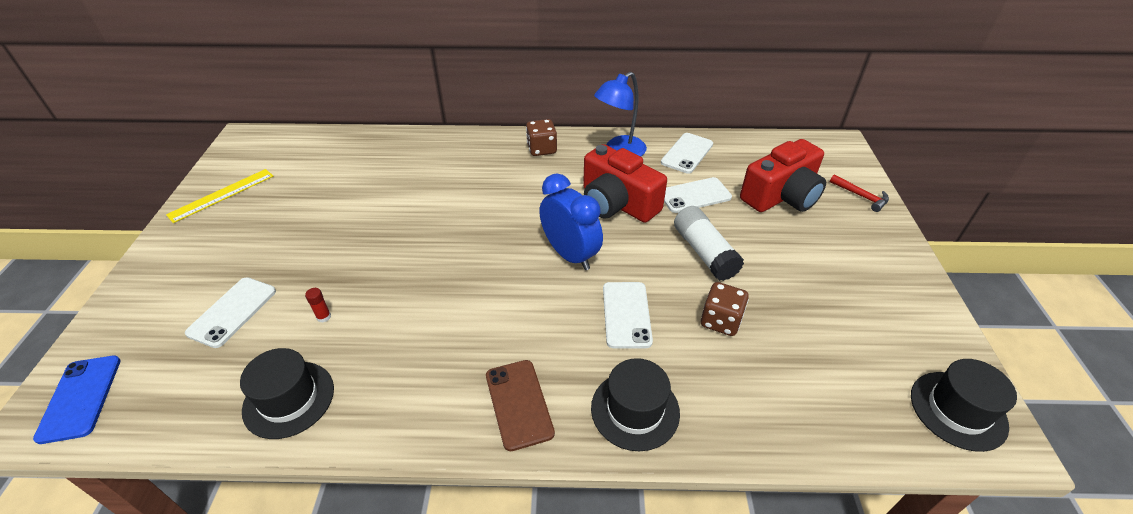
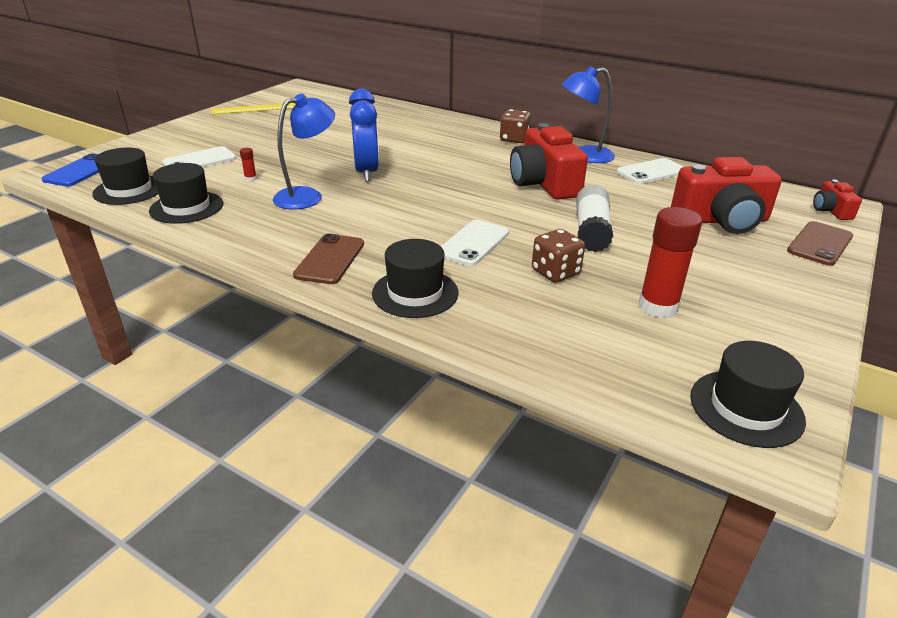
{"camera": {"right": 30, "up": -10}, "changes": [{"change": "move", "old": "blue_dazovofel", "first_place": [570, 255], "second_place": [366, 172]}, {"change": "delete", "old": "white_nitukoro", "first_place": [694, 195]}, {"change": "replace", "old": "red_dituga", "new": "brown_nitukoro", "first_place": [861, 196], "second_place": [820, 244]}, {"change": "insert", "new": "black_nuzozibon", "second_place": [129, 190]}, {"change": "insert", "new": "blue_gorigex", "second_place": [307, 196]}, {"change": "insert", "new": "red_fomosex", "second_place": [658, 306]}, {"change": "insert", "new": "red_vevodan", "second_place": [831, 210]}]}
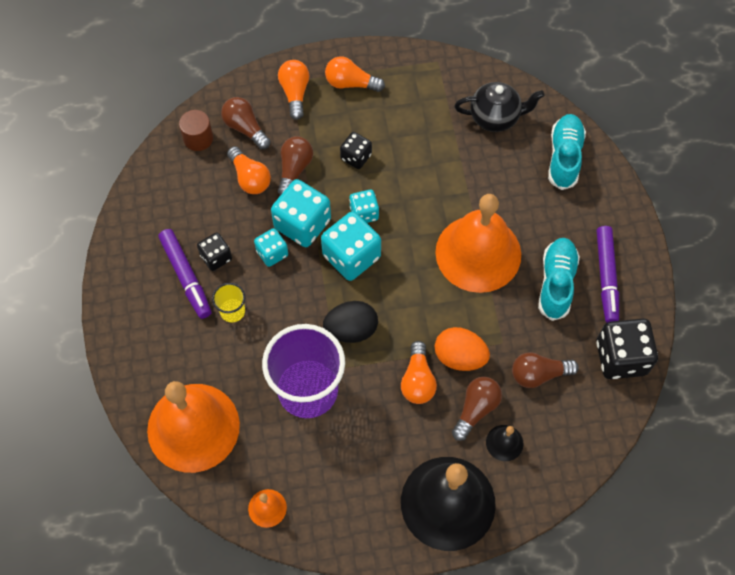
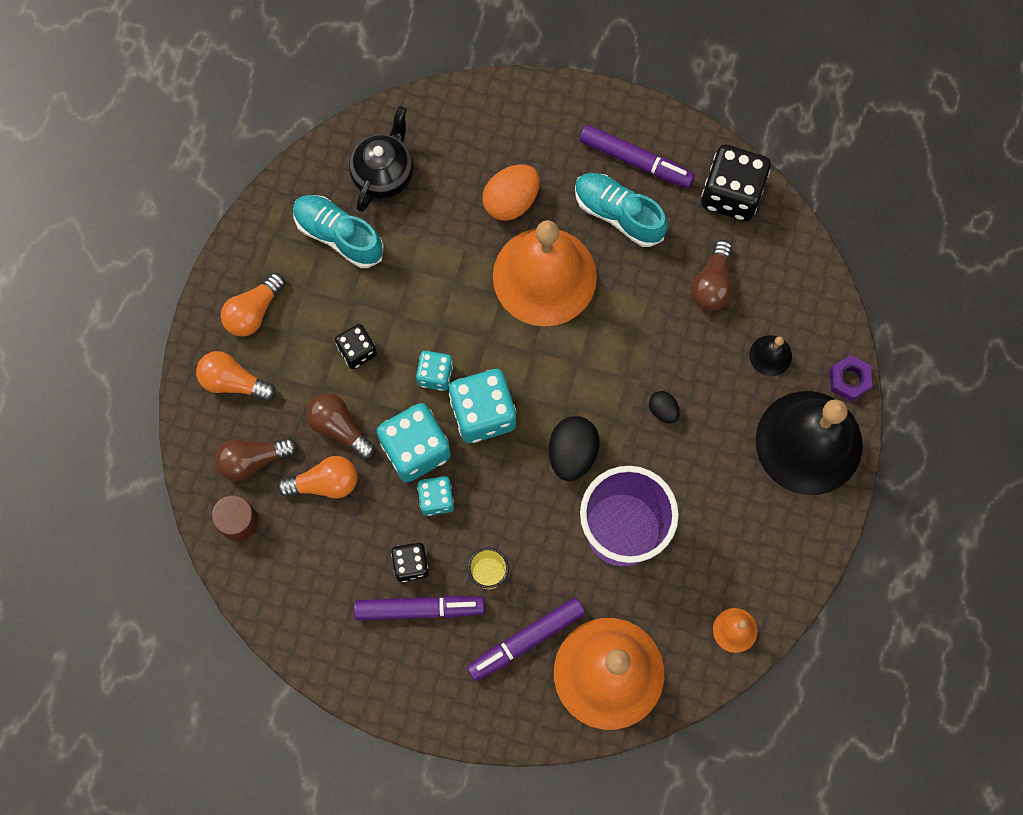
{"camera": {"right": -65, "up": 10}, "changes": [{"change": "replace", "old": "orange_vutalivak", "new": "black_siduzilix", "first_place": [417, 380], "second_place": [663, 410]}, {"change": "move", "old": "orange_siduzilix", "first_place": [459, 357], "second_place": [511, 201]}, {"change": "delete", "old": "brown_vutalivak", "first_place": [476, 409]}, {"change": "move", "old": "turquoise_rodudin", "first_place": [564, 157], "second_place": [339, 235]}, {"change": "insert", "new": "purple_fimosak", "second_place": [526, 640]}, {"change": "insert", "new": "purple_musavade", "second_place": [849, 380]}]}
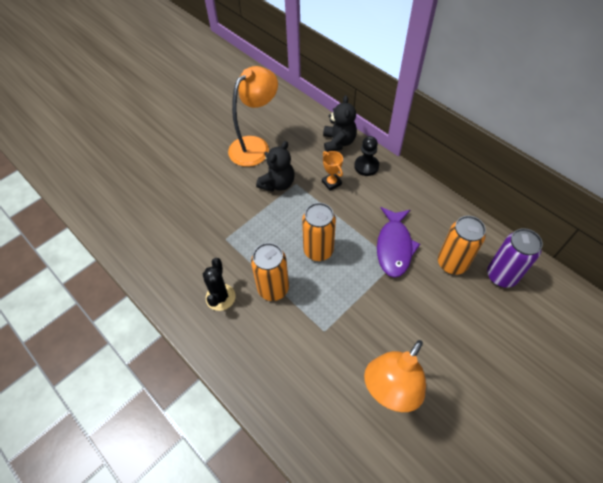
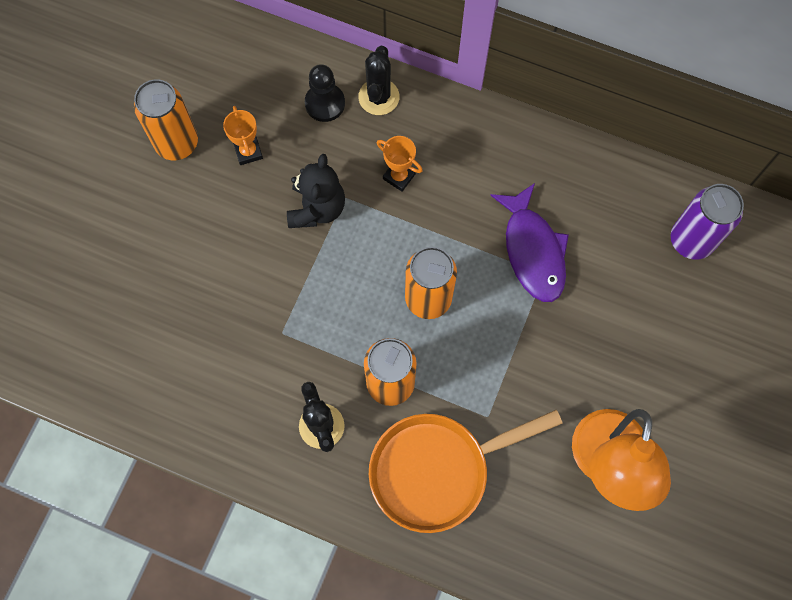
{"camera": {"right": -25, "up": 15}, "changes": [{"change": "replace", "old": "orange_gorigex", "new": "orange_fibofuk", "first_place": [255, 146], "second_place": [248, 152]}, {"change": "replace", "old": "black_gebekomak", "new": "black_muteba", "first_place": [338, 142], "second_place": [379, 97]}, {"change": "move", "old": "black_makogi", "first_place": [366, 166], "second_place": [325, 103]}, {"change": "move", "old": "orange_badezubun", "first_place": [452, 263], "second_place": [177, 143]}, {"change": "insert", "new": "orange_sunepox", "second_place": [437, 470]}]}
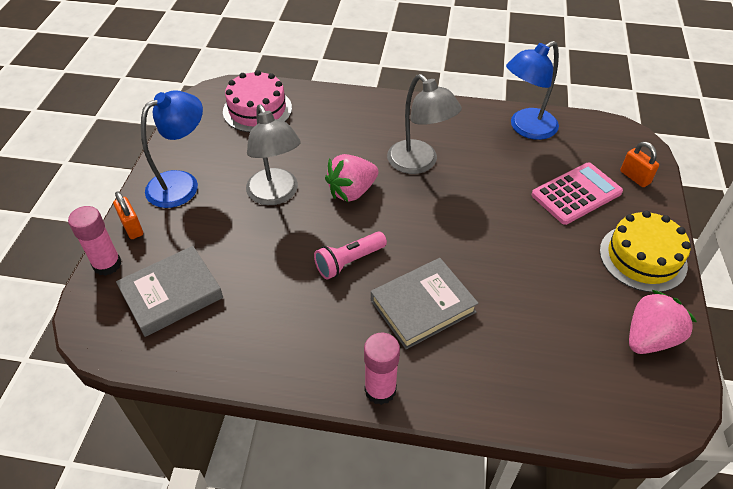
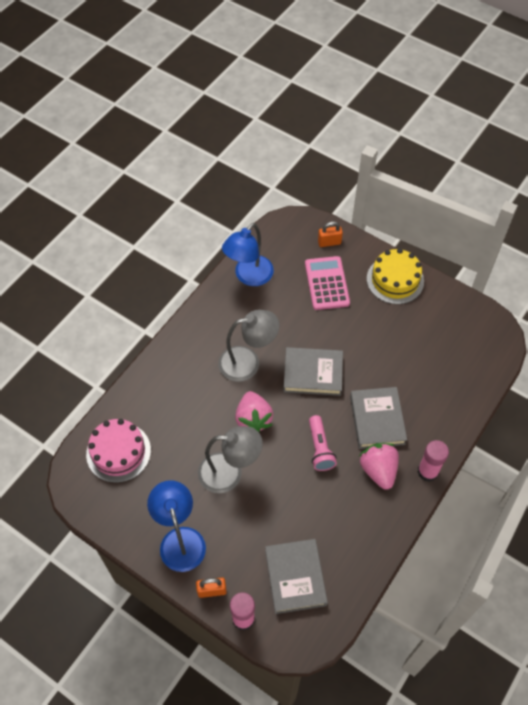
{"camera": {"right": -65, "up": 10}, "changes": [{"change": "rotate", "old": "blue_gorigex", "first_place": [526, 128], "second_place": [249, 276], "degrees": 45}, {"change": "move", "old": "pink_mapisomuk", "first_place": [649, 338], "second_place": [378, 470]}, {"change": "insert", "new": "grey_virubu", "second_place": [313, 374]}]}
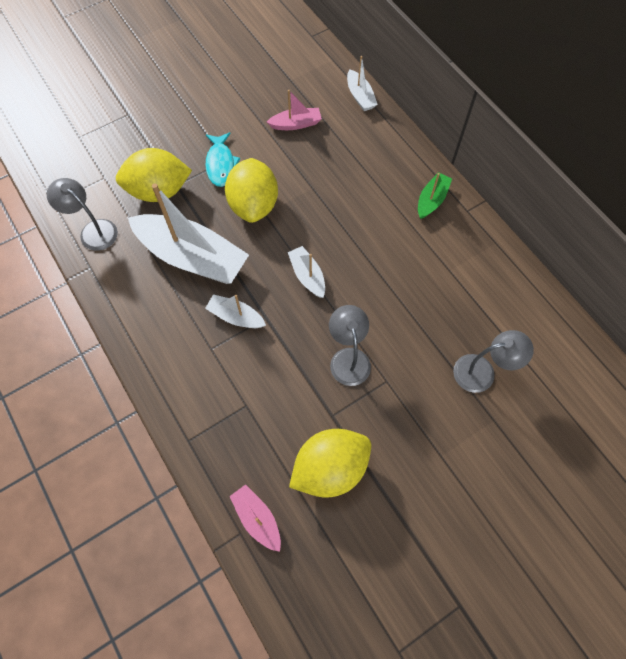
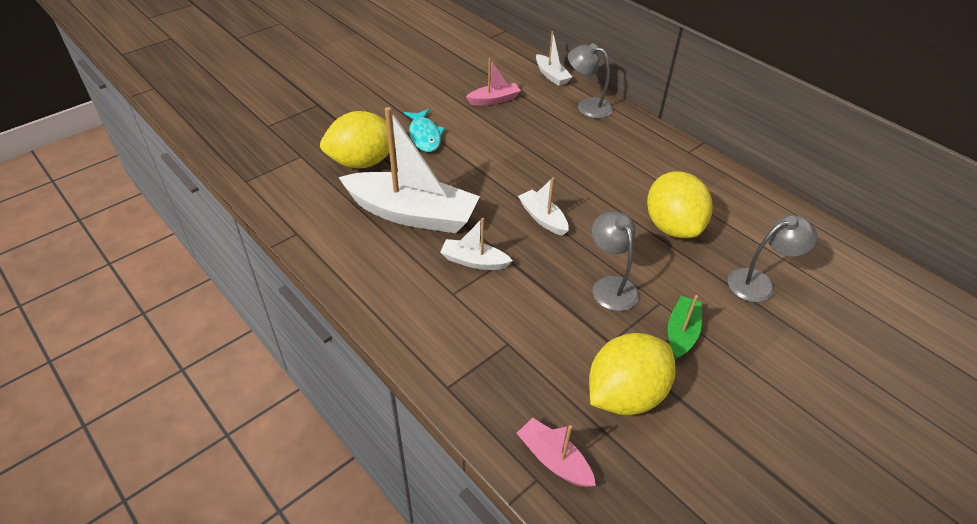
{"camera": {"right": -10, "up": -20}, "changes": [{"change": "move", "old": "grey_gorigex", "first_place": [93, 230], "second_place": [587, 106]}, {"change": "move", "old": "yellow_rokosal", "first_place": [254, 205], "second_place": [672, 226]}, {"change": "move", "old": "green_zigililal", "first_place": [431, 200], "second_place": [681, 333]}]}
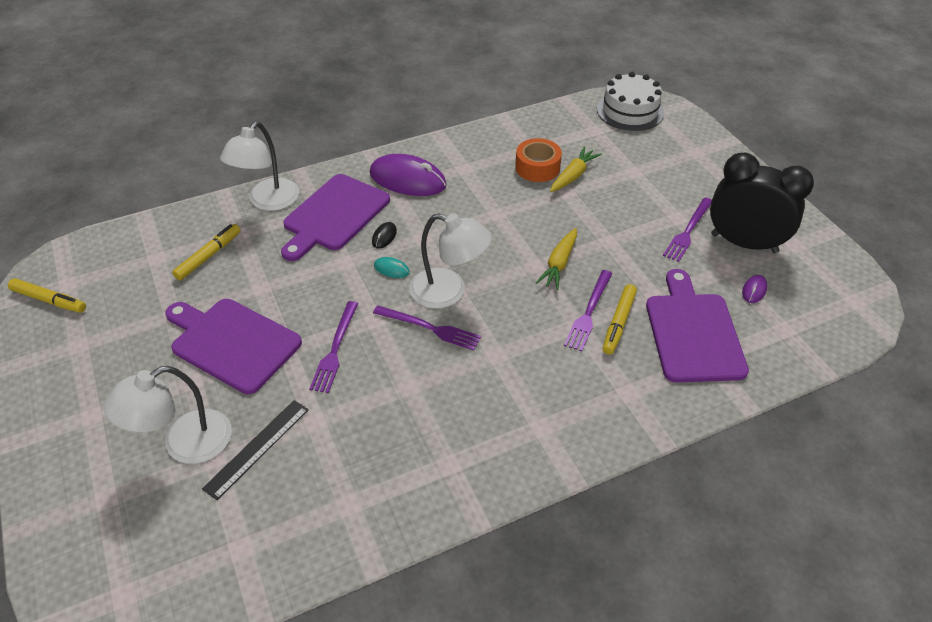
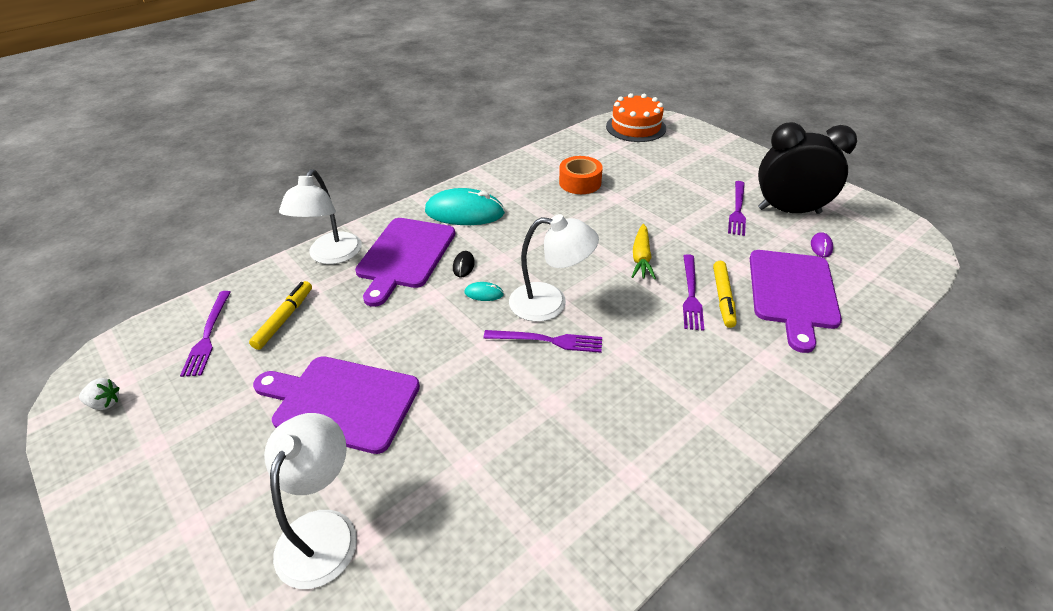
{"camera": {"right": -15, "up": -5}, "changes": [{"change": "replace", "old": "yellow_fimosak", "new": "white_mapisomuk", "first_place": [49, 300], "second_place": [105, 403]}, {"change": "rotate", "old": "white_gorigex", "first_place": [185, 444], "second_place": [323, 530], "degrees": 150}, {"change": "delete", "old": "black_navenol", "first_place": [257, 448]}, {"change": "move", "old": "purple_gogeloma", "first_place": [335, 349], "second_place": [208, 335]}, {"change": "recolor", "old": "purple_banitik", "new": "turquoise_banitik", "first_place": [407, 179], "second_place": [464, 212]}, {"change": "delete", "old": "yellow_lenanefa", "first_place": [573, 175]}, {"change": "recolor", "old": "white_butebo", "new": "orange_butebo", "first_place": [630, 111], "second_place": [635, 127]}, {"change": "rotate", "old": "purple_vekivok", "first_place": [693, 333], "second_place": [792, 292], "degrees": -150}]}
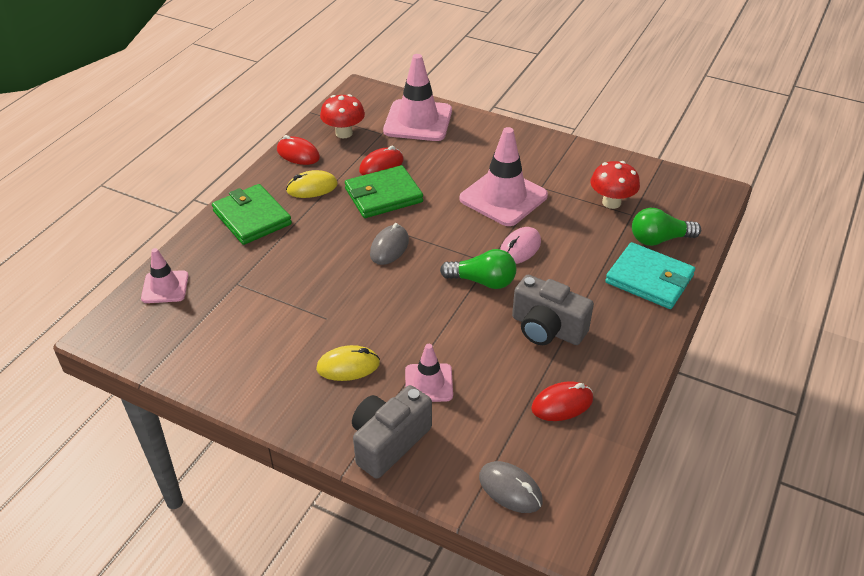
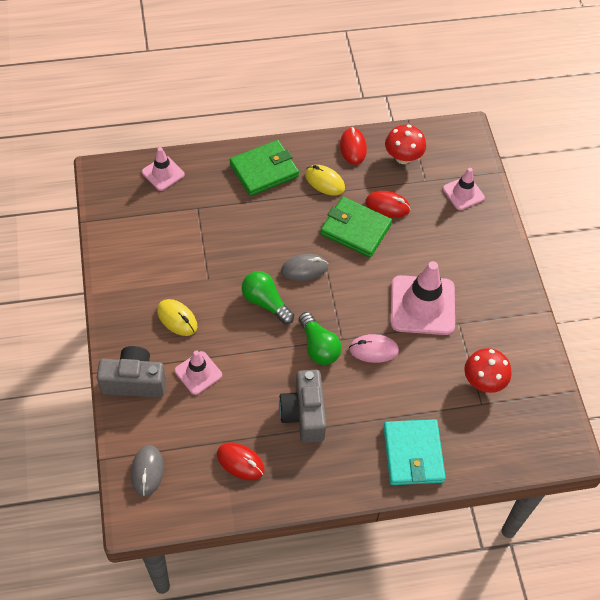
{"camera": {"right": 50, "up": 15}, "changes": [{"change": "rotate", "old": "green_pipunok", "first_place": [252, 218], "second_place": [264, 170], "degrees": 45}, {"change": "resize", "old": "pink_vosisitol", "first_place": [418, 121], "second_place": [463, 193], "factor": 0.56}, {"change": "move", "old": "green_vutalivak", "first_place": [659, 239], "second_place": [265, 302]}]}
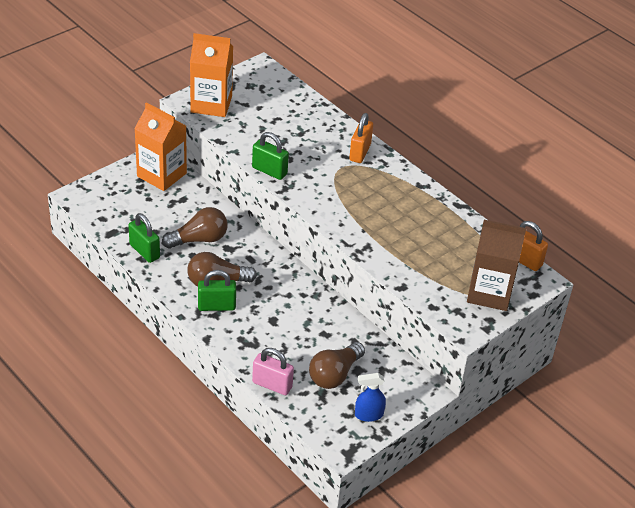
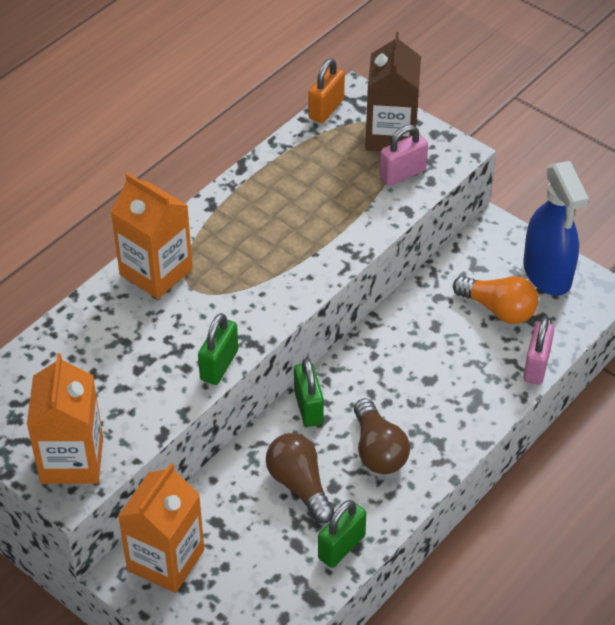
{"camera": {"right": -95, "up": 5}, "changes": [{"change": "move", "old": "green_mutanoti", "first_place": [216, 306], "second_place": [308, 407]}, {"change": "recolor", "old": "brown_vutalivak", "new": "orange_vutalivak", "first_place": [335, 374], "second_place": [498, 309]}, {"change": "replace", "old": "orange_mutanoti", "new": "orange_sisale", "first_place": [360, 152], "second_place": [156, 272]}, {"change": "resize", "old": "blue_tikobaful", "first_place": [368, 415], "second_place": [547, 273], "factor": 2.01}, {"change": "insert", "new": "pink_mutanoti", "second_place": [402, 174]}]}
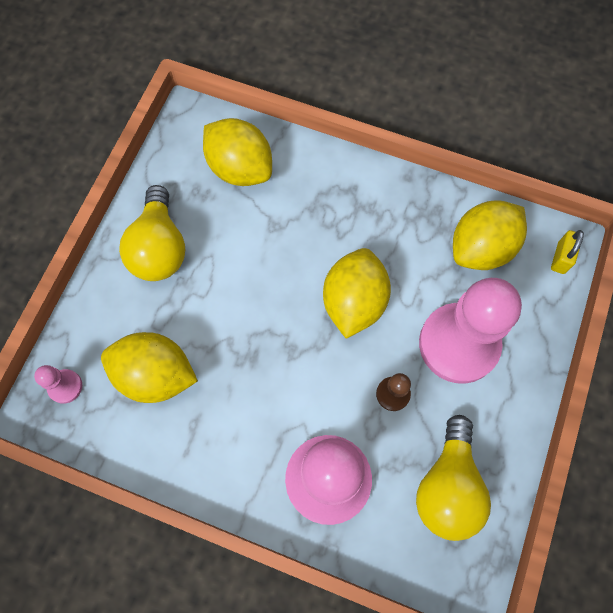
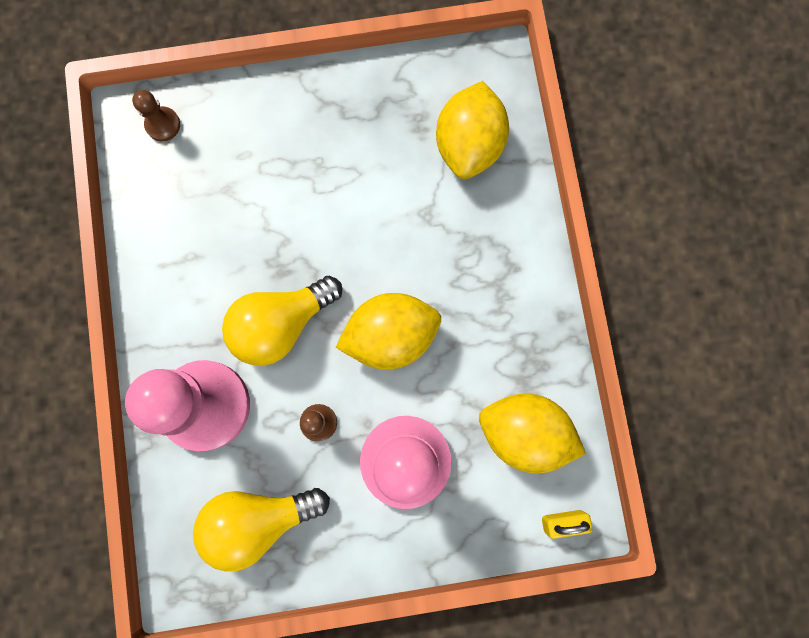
{"camera": {"right": 60, "up": 10}, "changes": [{"change": "recolor", "old": "pink_makogi", "new": "brown_makogi", "first_place": [65, 386], "second_place": [163, 125]}, {"change": "delete", "old": "yellow_rokosal", "first_place": [155, 375]}, {"change": "move", "old": "yellow_vutalivak", "first_place": [159, 248], "second_place": [281, 324]}]}
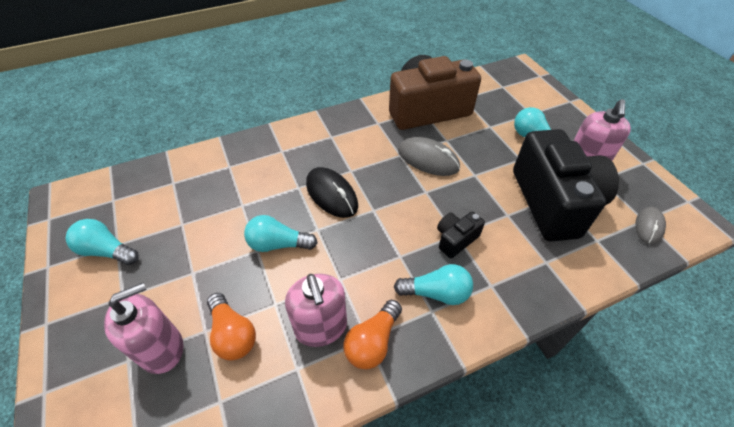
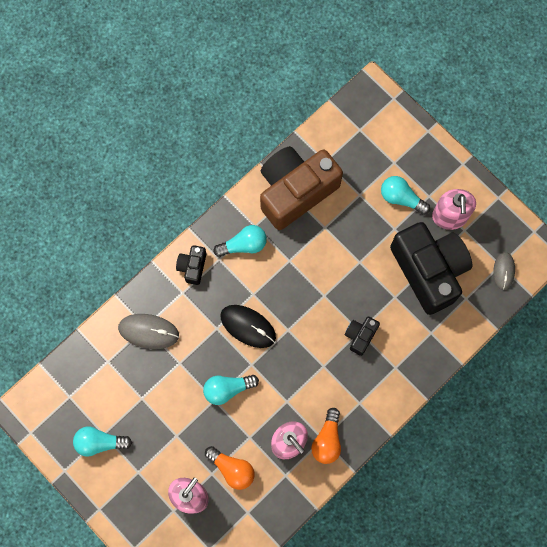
{"camera": {"right": -20, "up": 25}, "changes": [{"change": "move", "old": "turquoise_vutalivak", "first_place": [436, 293], "second_place": [243, 245]}, {"change": "move", "old": "grey_banitik", "first_place": [428, 159], "second_place": [148, 331]}, {"change": "insert", "new": "black_vevodan", "second_place": [192, 267]}]}
